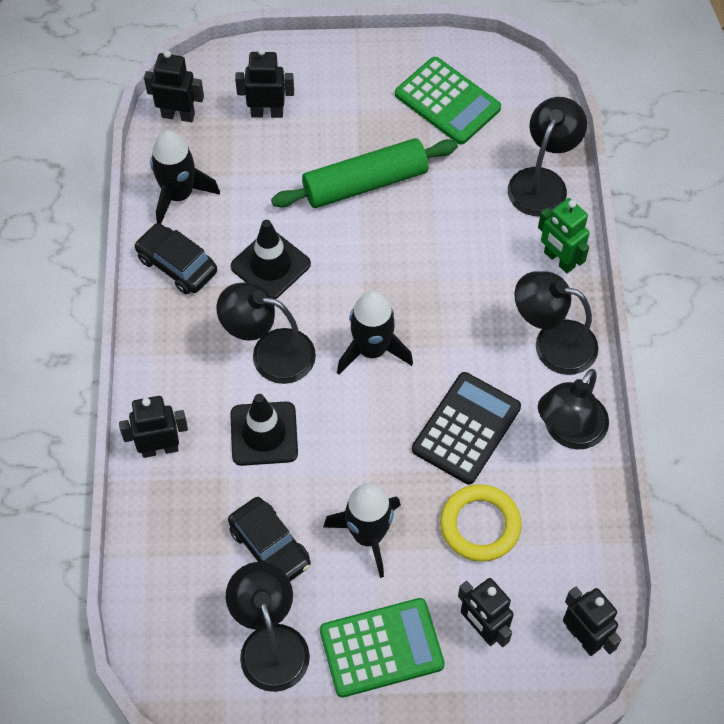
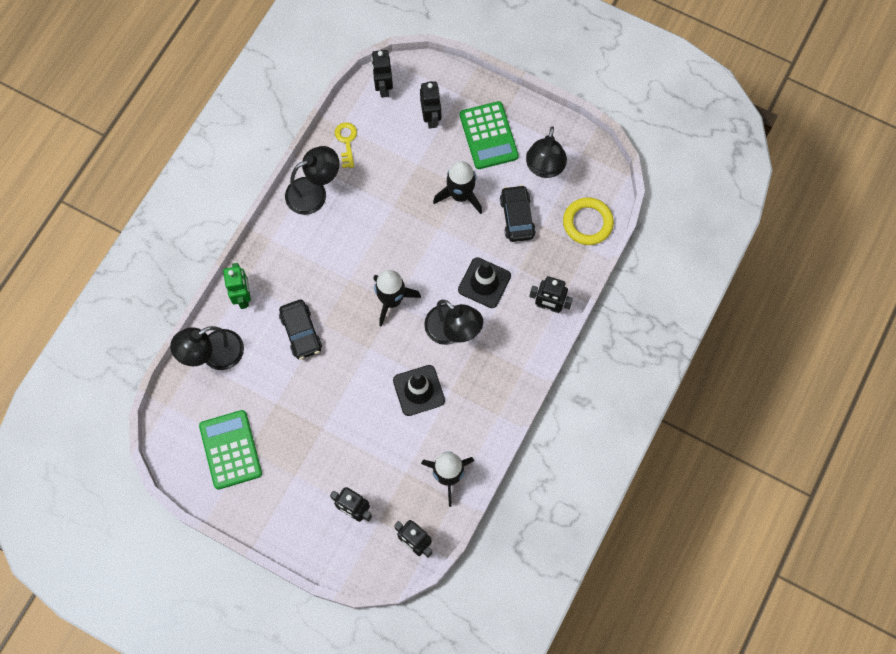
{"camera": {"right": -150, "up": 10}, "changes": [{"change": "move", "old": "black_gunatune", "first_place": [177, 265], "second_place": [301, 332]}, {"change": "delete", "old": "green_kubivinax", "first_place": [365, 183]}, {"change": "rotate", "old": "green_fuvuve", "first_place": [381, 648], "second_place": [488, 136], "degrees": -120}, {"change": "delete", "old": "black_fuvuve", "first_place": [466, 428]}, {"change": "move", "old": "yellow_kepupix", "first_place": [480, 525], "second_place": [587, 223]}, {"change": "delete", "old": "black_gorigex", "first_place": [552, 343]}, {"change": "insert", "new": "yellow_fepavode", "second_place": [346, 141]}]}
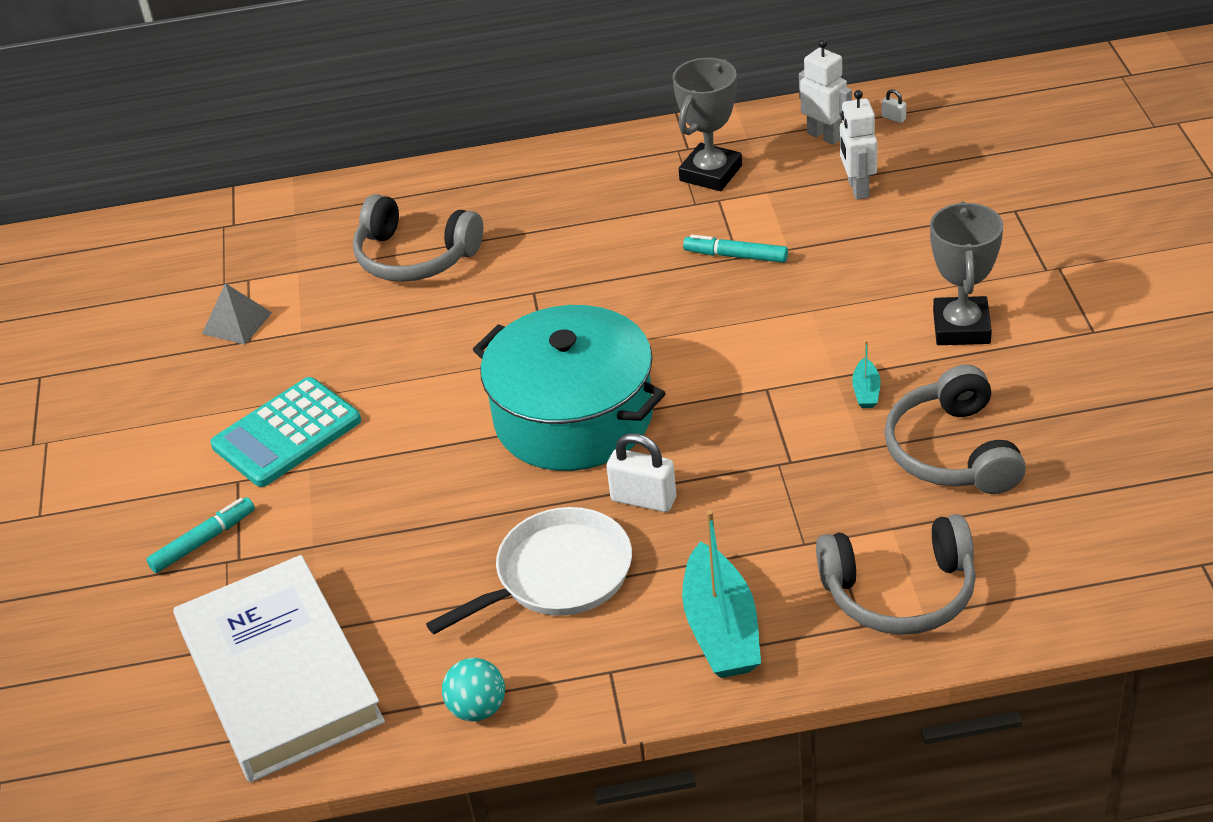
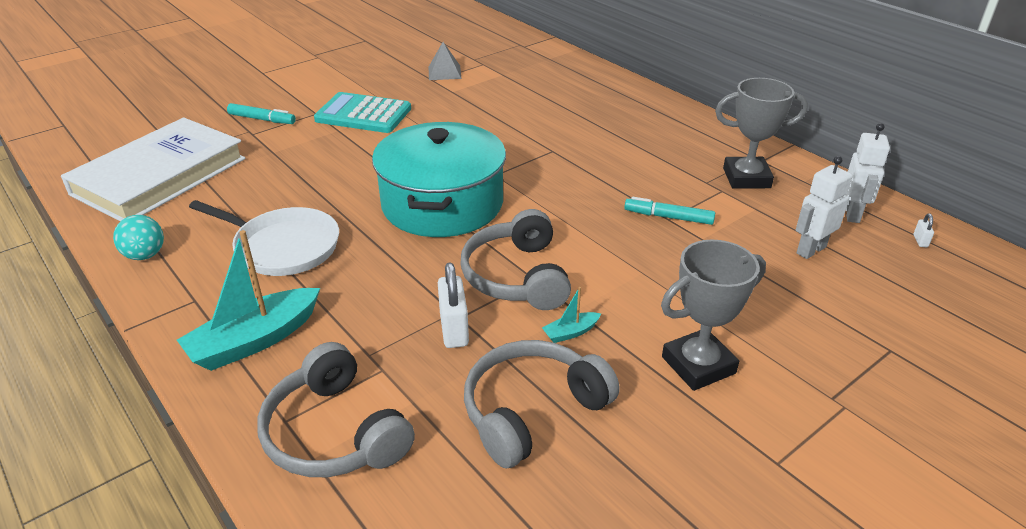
{"camera": {"right": 55, "up": -5}, "changes": [{"change": "move", "old": "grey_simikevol", "first_place": [415, 257], "second_place": [516, 276]}, {"change": "move", "old": "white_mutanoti", "first_place": [643, 499], "second_place": [454, 329]}, {"change": "rotate", "old": "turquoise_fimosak", "first_place": [736, 256], "second_place": [668, 217], "degrees": -60}]}
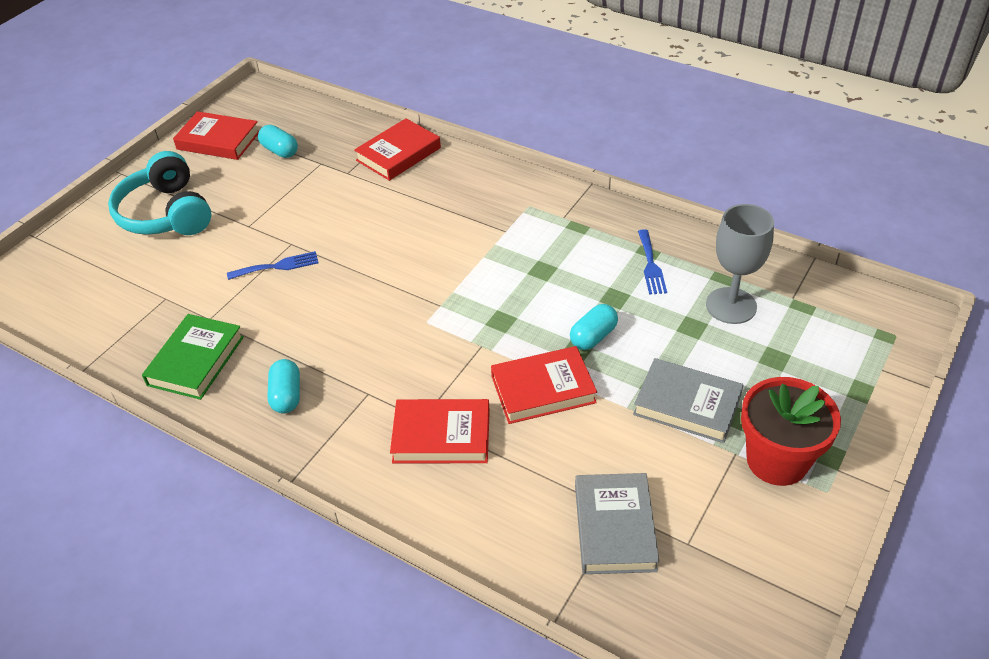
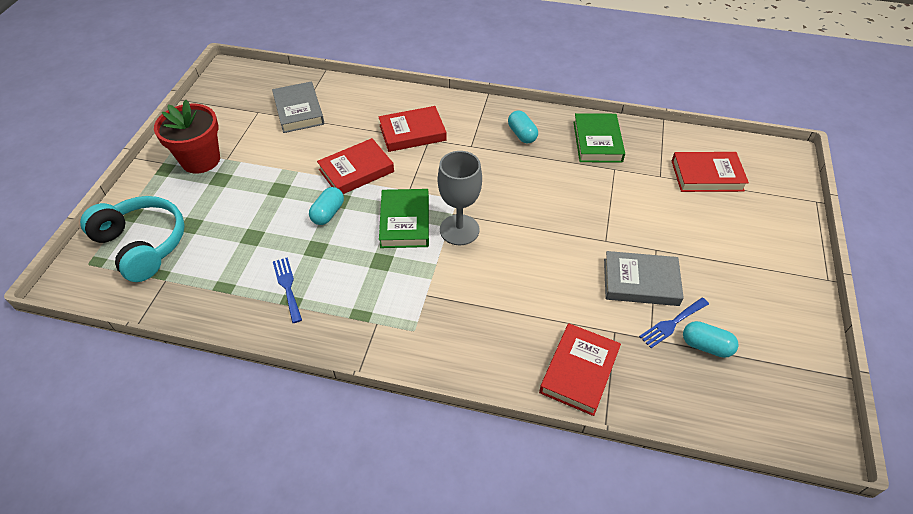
{"camera": {"right": 160, "up": 5}, "changes": [{"change": "move", "old": "turquoise_simikevol", "first_place": [166, 213], "second_place": [142, 245]}, {"change": "move", "old": "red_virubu", "first_place": [218, 140], "second_place": [707, 176]}, {"change": "move", "old": "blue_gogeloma", "first_place": [277, 266], "second_place": [672, 323]}, {"change": "move", "old": "grey_virubu", "first_place": [687, 405], "second_place": [640, 282]}, {"change": "move", "old": "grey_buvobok", "first_place": [731, 306], "second_place": [459, 230]}, {"change": "insert", "new": "green_virubu", "second_place": [405, 222]}]}
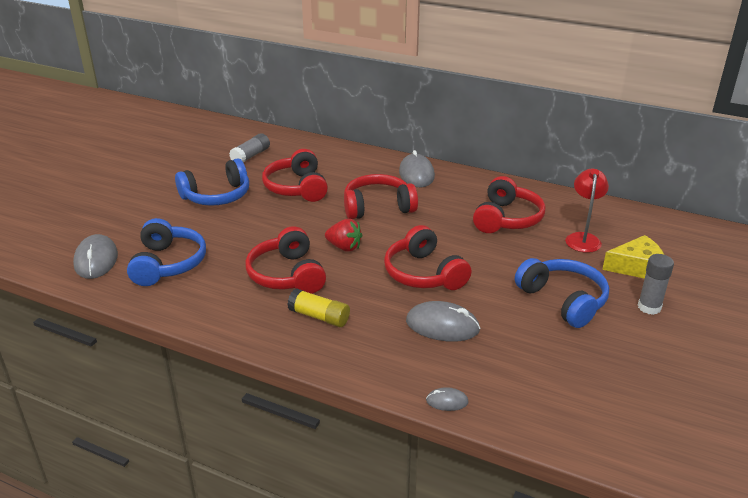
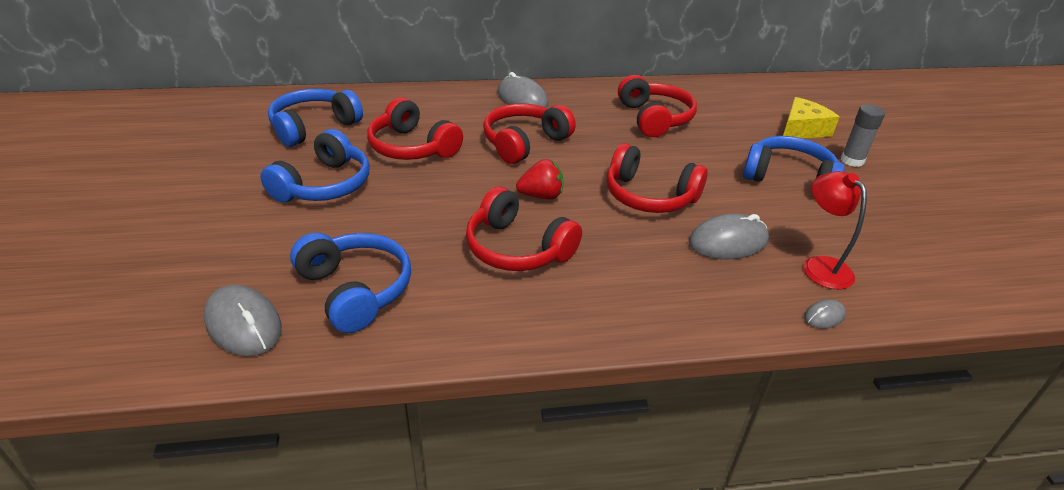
{"camera": {"right": -35, "up": 5}, "changes": [{"change": "replace", "old": "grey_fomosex", "new": "blue_simikevol", "first_place": [250, 156], "second_place": [314, 127]}, {"change": "delete", "old": "yellow_fomosex", "first_place": [319, 317]}, {"change": "move", "old": "red_gorigex", "first_place": [583, 238], "second_place": [820, 266]}]}
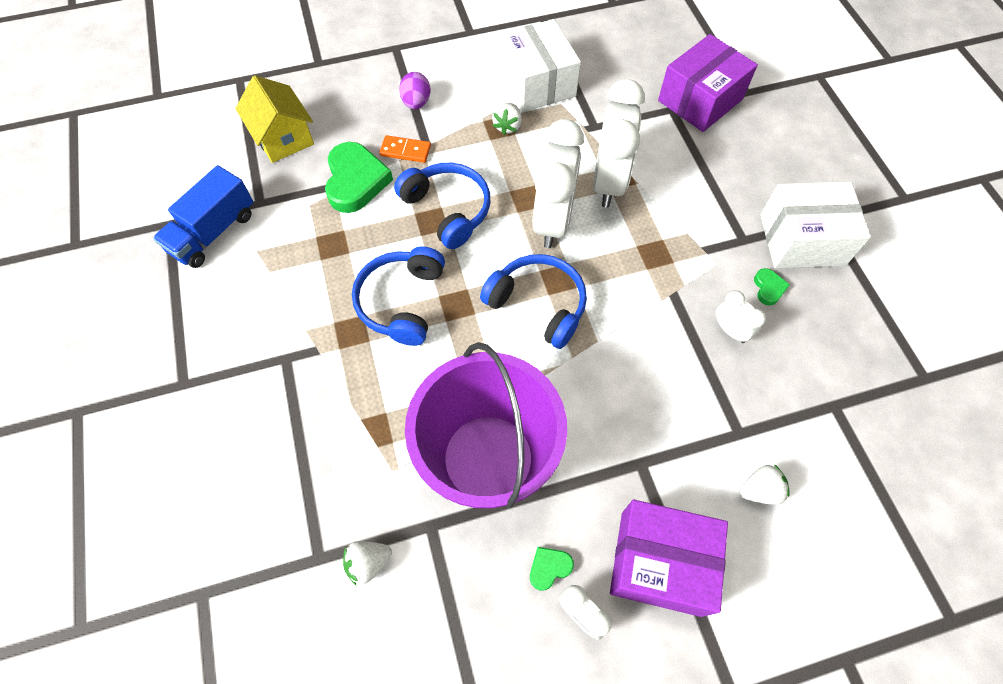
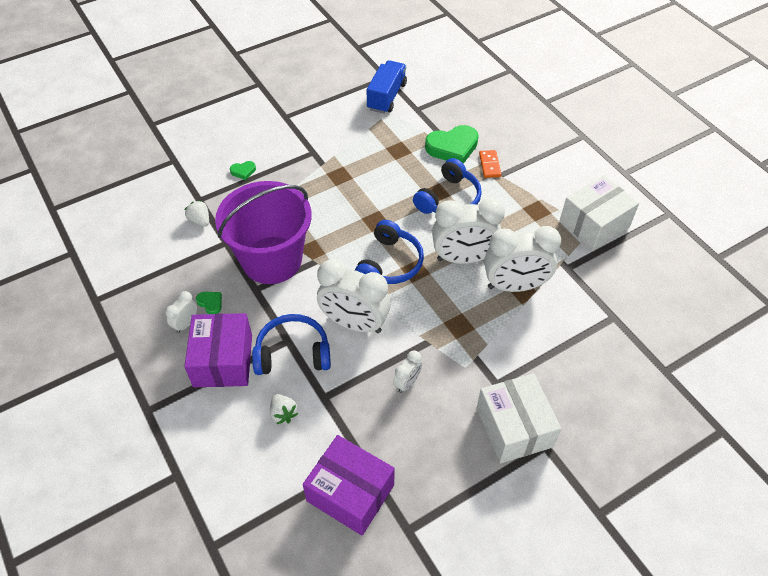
{"camera": {"right": 75, "up": -10}, "changes": [{"change": "rotate", "old": "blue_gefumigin", "first_place": [213, 232], "second_place": [386, 96], "degrees": 90}, {"change": "delete", "old": "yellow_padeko", "first_place": [283, 138]}, {"change": "move", "old": "blue_simikevol", "first_place": [402, 302], "second_place": [293, 353]}, {"change": "delete", "old": "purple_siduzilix", "first_place": [416, 103]}, {"change": "delete", "old": "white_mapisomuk", "first_place": [507, 126]}, {"change": "move", "old": "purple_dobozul", "first_place": [700, 100], "second_place": [350, 493]}, {"change": "move", "old": "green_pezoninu", "first_place": [768, 288], "second_place": [243, 171]}, {"change": "insert", "new": "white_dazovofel", "second_place": [354, 323]}]}
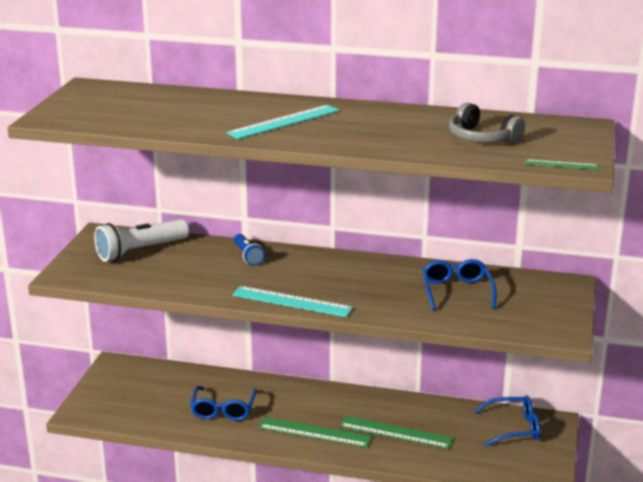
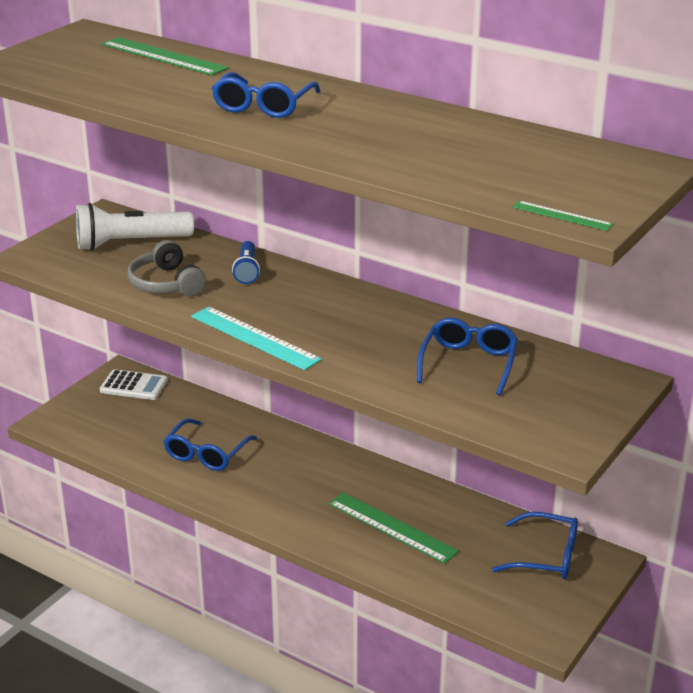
{"camera": {"right": 20, "up": 5}, "changes": [{"change": "replace", "old": "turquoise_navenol", "new": "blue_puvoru", "first_place": [284, 122], "second_place": [263, 106]}, {"change": "move", "old": "green_navenol", "first_place": [314, 432], "second_place": [163, 56]}, {"change": "move", "old": "grey_simikevol", "first_place": [481, 138], "second_place": [166, 283]}, {"change": "insert", "new": "white_fuvuve", "second_place": [134, 386]}]}
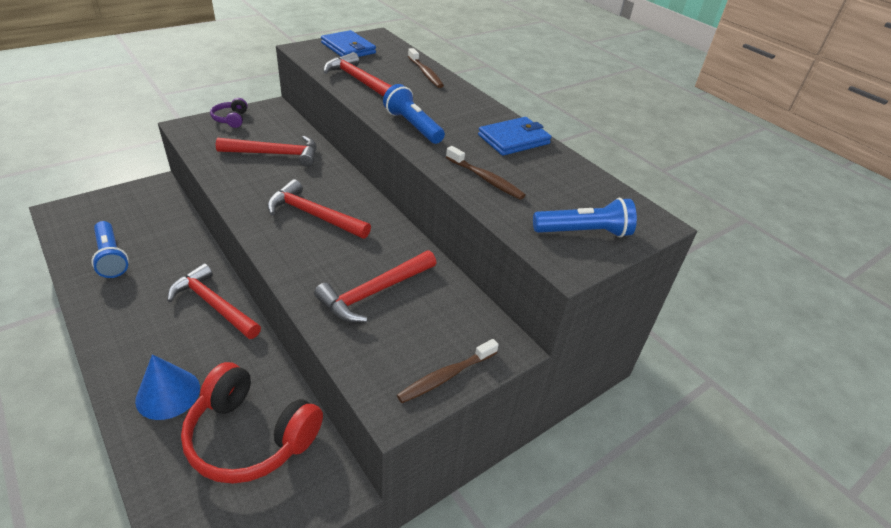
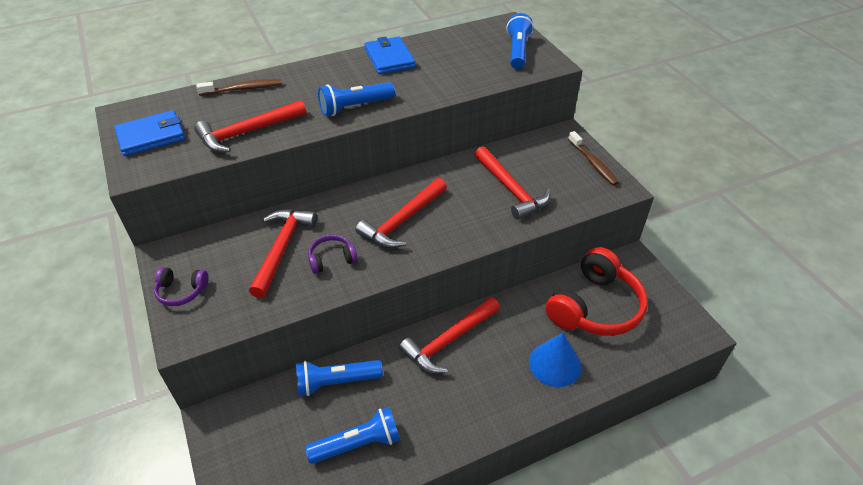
{"camera": {"right": -75, "up": 5}, "changes": [{"change": "delete", "old": "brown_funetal", "first_place": [486, 179]}, {"change": "insert", "new": "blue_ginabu", "second_place": [336, 382]}, {"change": "insert", "new": "purple_simikevol", "second_place": [332, 259]}]}
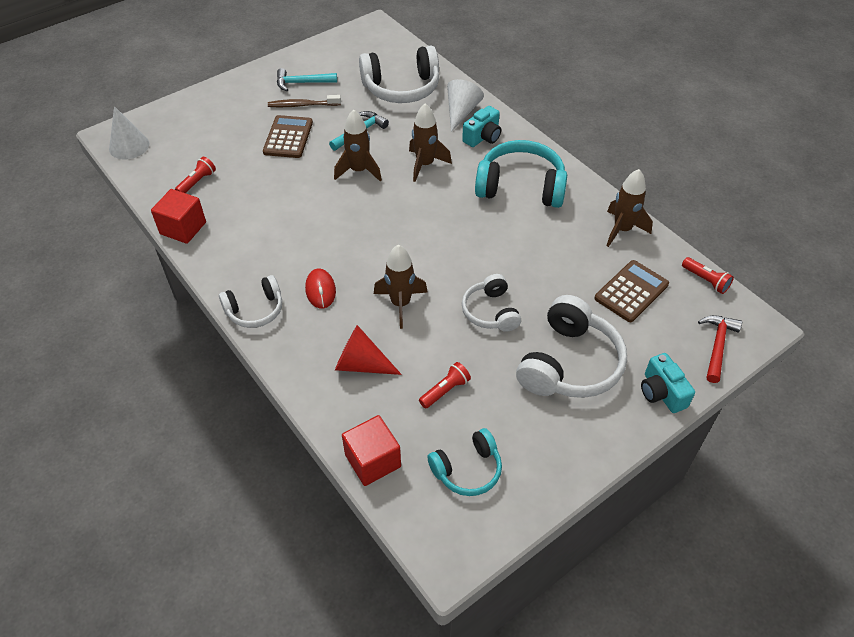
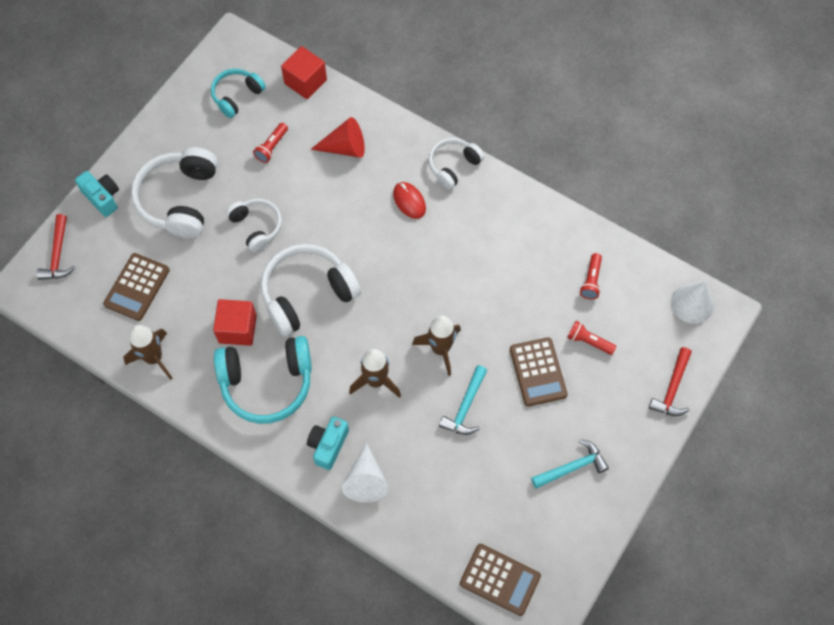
{"camera": {"right": 160, "up": 15}, "changes": [{"change": "move", "old": "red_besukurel", "first_place": [183, 228], "second_place": [237, 329]}, {"change": "delete", "old": "brown_funetal", "first_place": [303, 105]}, {"change": "move", "old": "white_simikevol", "first_place": [401, 88], "second_place": [307, 294]}, {"change": "delete", "old": "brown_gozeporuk", "first_place": [400, 304]}, {"change": "move", "old": "red_ginabu", "first_place": [706, 280], "second_place": [588, 341]}, {"change": "insert", "new": "brown_fuvuve", "second_place": [500, 579]}, {"change": "insert", "new": "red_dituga", "second_place": [672, 388]}]}
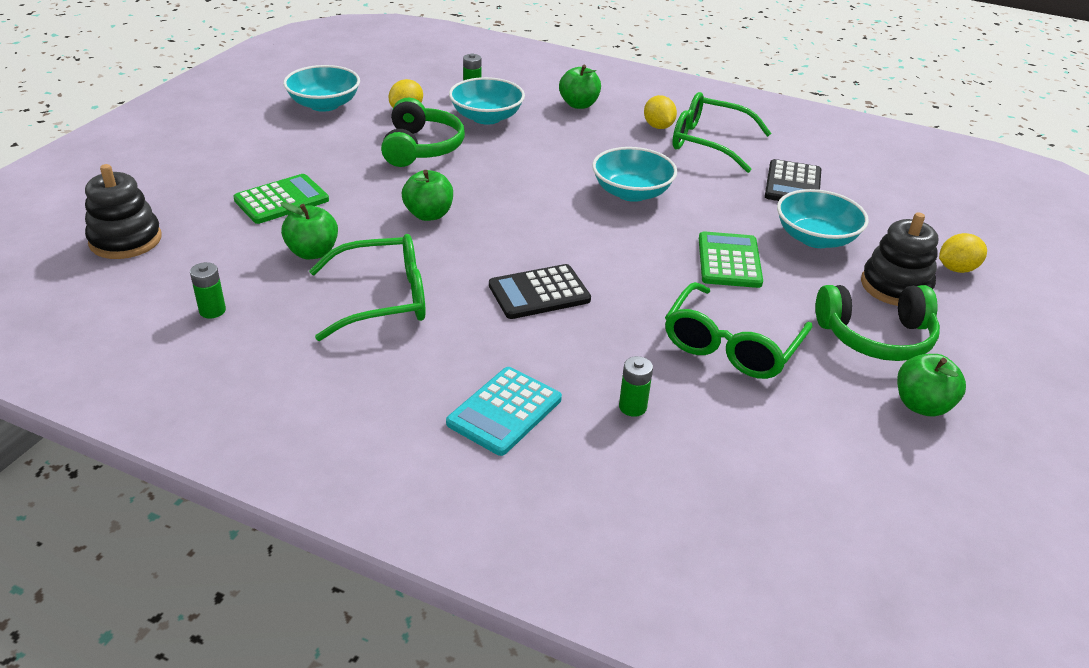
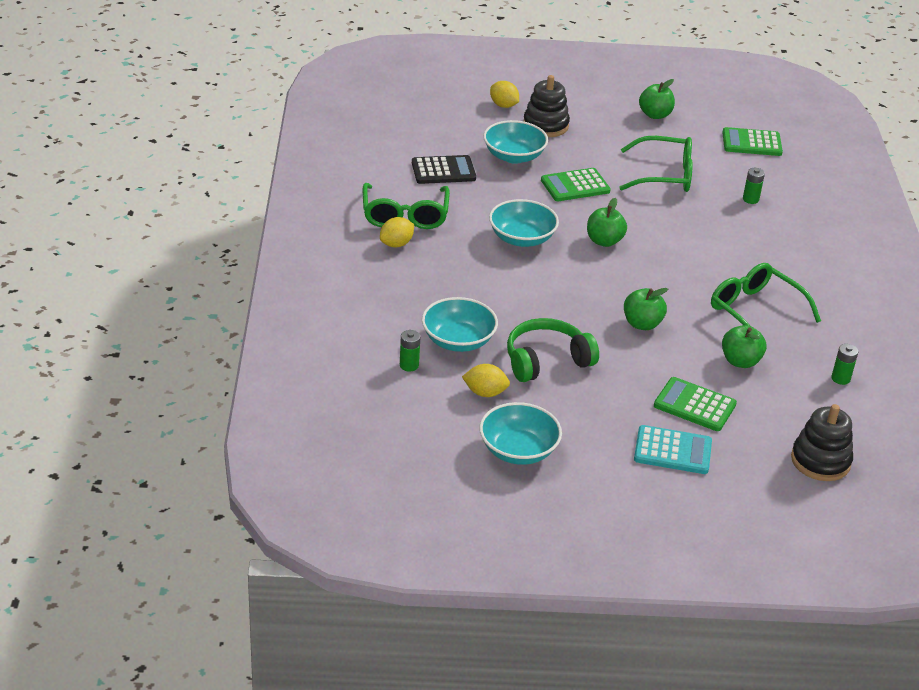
{"camera": {"right": -115, "up": 0}, "changes": [{"change": "move", "old": "turquoise_fuvuve", "first_place": [504, 411], "second_place": [672, 451]}, {"change": "delete", "old": "black_fuvuve", "first_place": [539, 293]}, {"change": "move", "old": "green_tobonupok", "first_place": [579, 104], "second_place": [604, 241]}, {"change": "delete", "old": "green_simikevol", "first_place": [876, 336]}, {"change": "insert", "new": "green_fuvuve", "second_place": [751, 143]}]}
